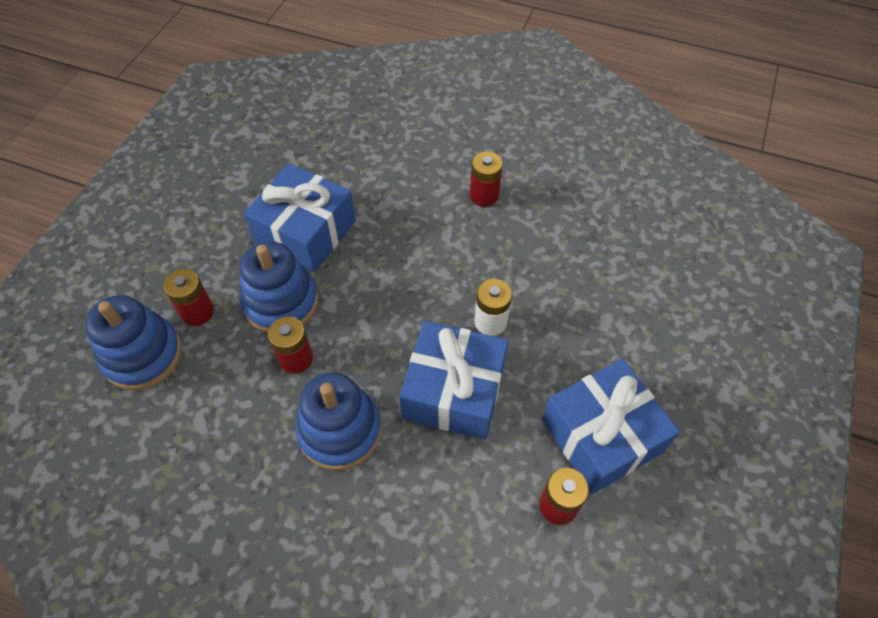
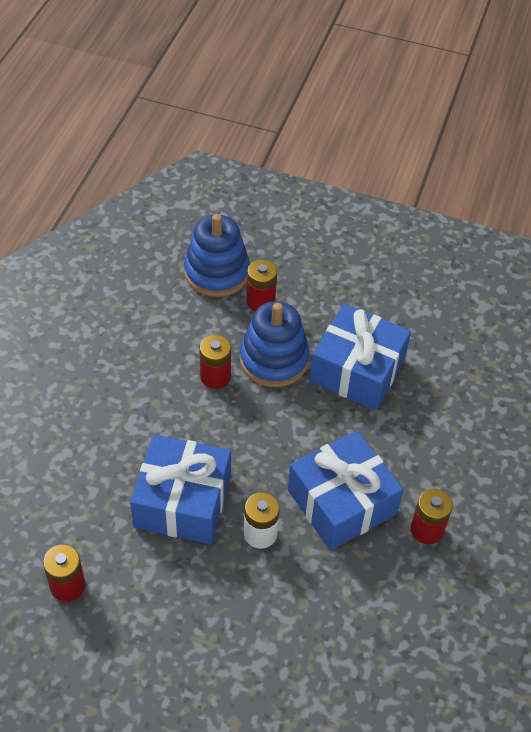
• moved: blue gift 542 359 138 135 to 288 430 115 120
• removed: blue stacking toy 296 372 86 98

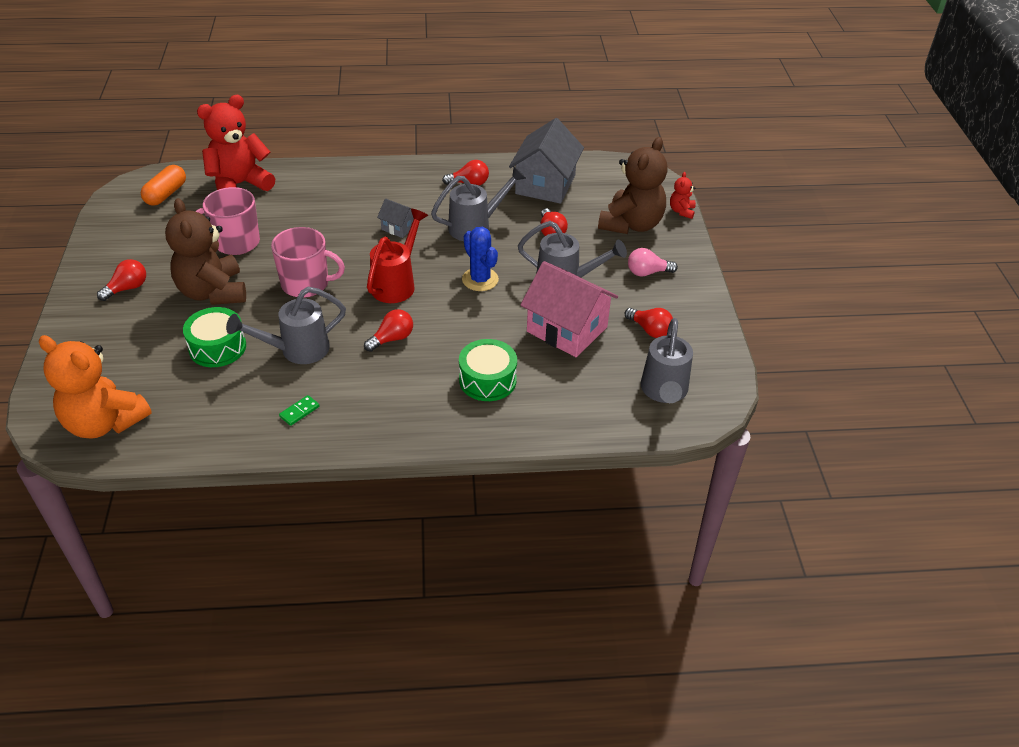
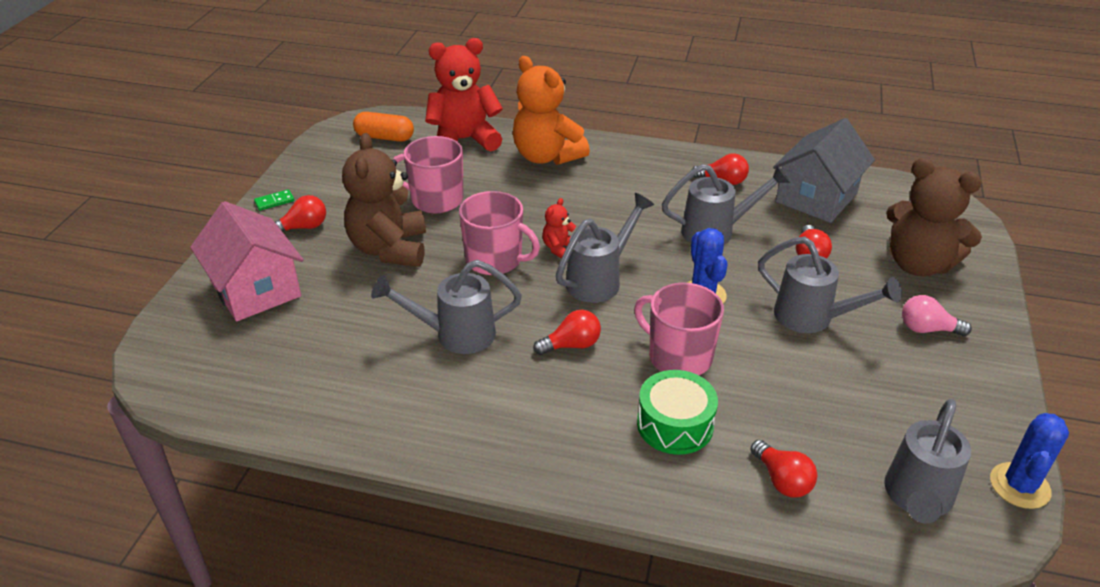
• moved: pink house 521 261 97 96 to 190 201 114 120
• moved: green domino 279 395 40 31 to 254 189 40 22
• turned: orange capsule 141 165 45 41 = 353 112 61 30 60 degrees clockwise
• moved: orange teddy bear 39 335 113 104 to 513 56 77 109
• moved: red teddy bear 670 172 26 47 to 542 198 34 61
• recoloured: red watering can 367 208 61 95 to grey watering can 556 193 98 110
• added: pink mug 634 282 90 93
• moved: red light bulb 625 308 48 30 to 750 440 67 58
• turned: brown teddy bear 598 137 70 97 = 886 158 96 119 75 degrees clockwise
• added: blue cactus 990 413 79 96
• removed: green drum 183 307 63 60
• removed: grey house 377 198 37 40

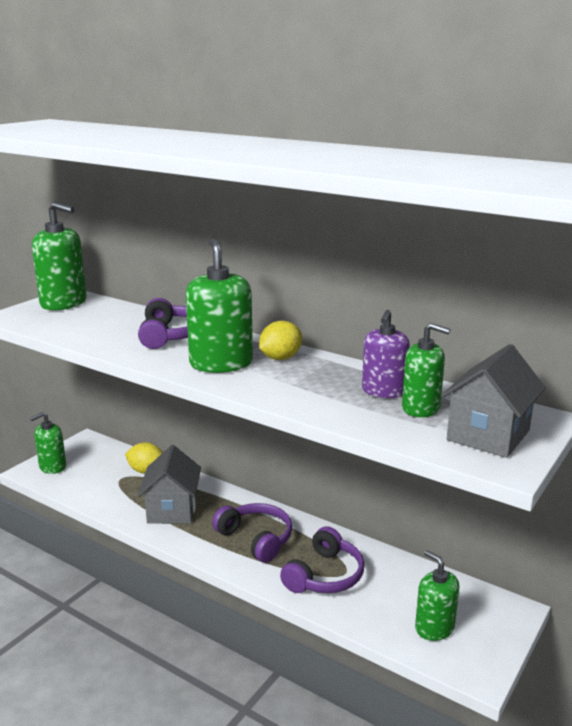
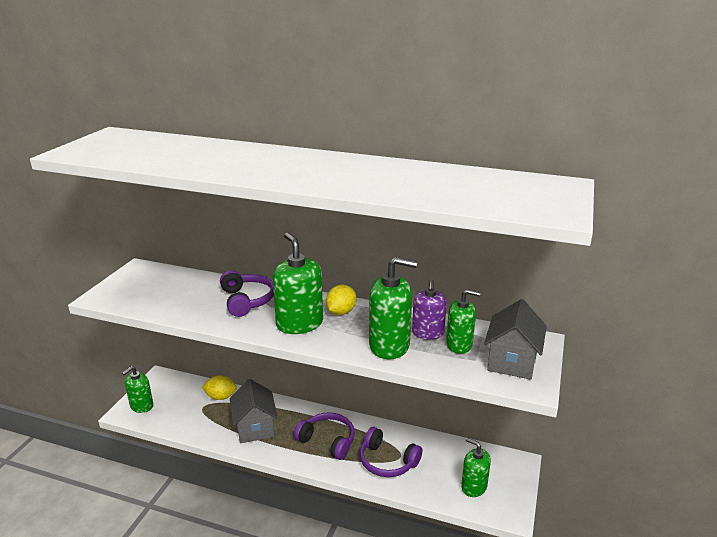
• turned: purple headphones 280 526 85 67 = 360 427 62 50 105 degrees clockwise
• moved: green soap dispenser 32 202 55 108 to 369 257 48 102

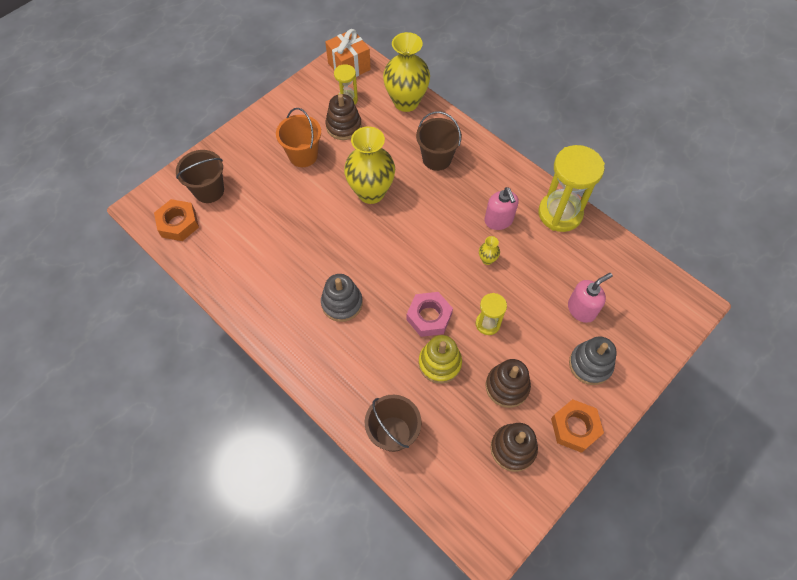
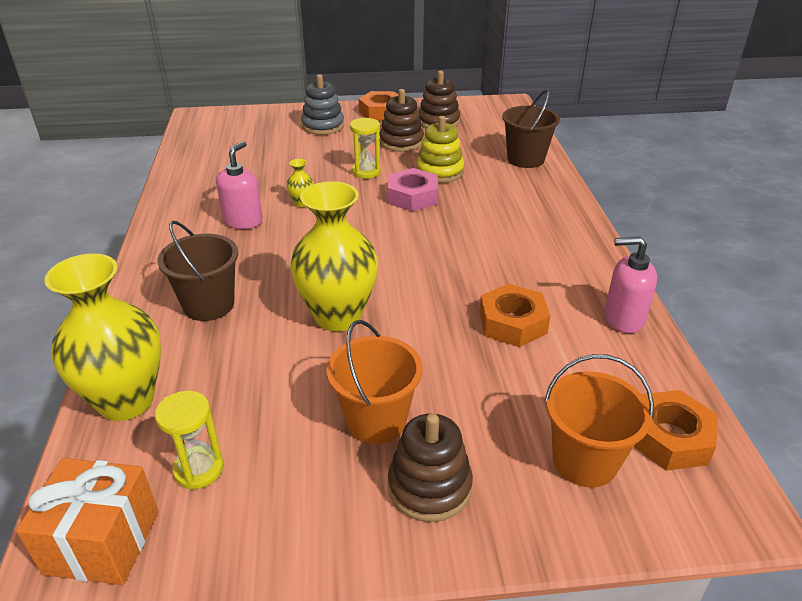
• moved: brown stacking toy 325 94 37 46 to 388 414 85 108
• added: orange nut 479 284 71 63
• recoloured: brown bucket 176 150 48 53 to orange bucket 545 354 109 133
• moved: pink soap dispenser 568 273 45 50 to 604 237 53 96
• removed: grey stacking toy 321 274 42 48
• removed: yellow hourglass 538 145 67 87

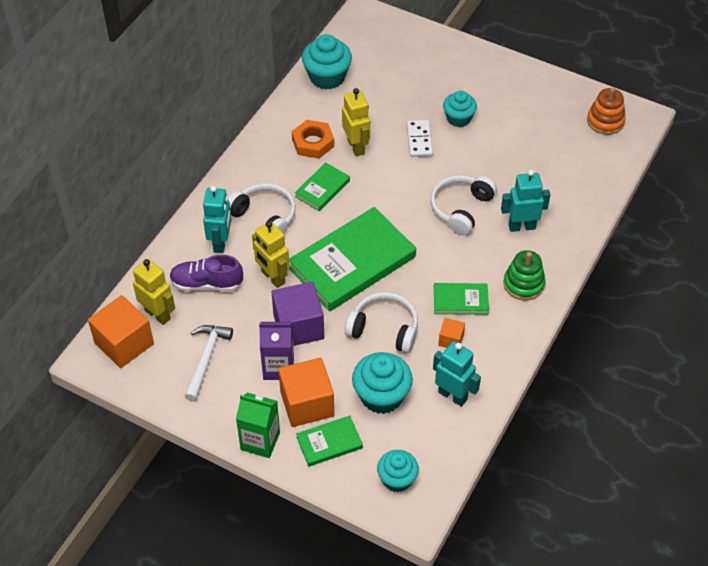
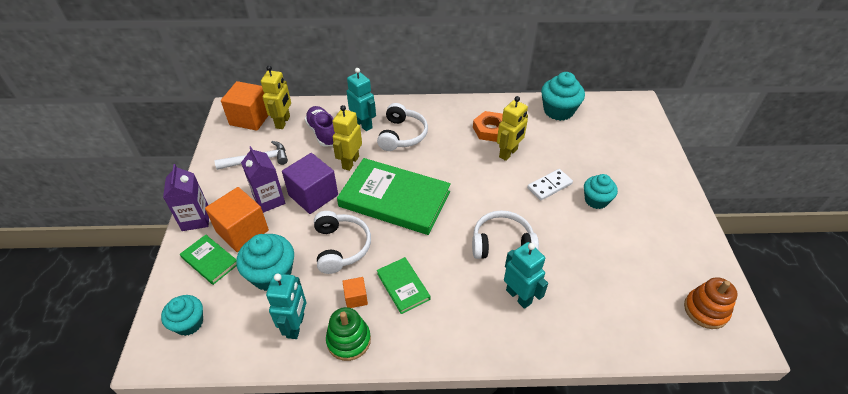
• recoloured: green carton 236 392 44 66 to purple carton 163 164 46 67
• moved: green stacking toy 503 250 43 51 to 326 307 45 54
• turned: turquoise robot 203 186 29 67 = 347 68 29 63 105 degrees counterclockwise
• removed: green book 295 162 55 49

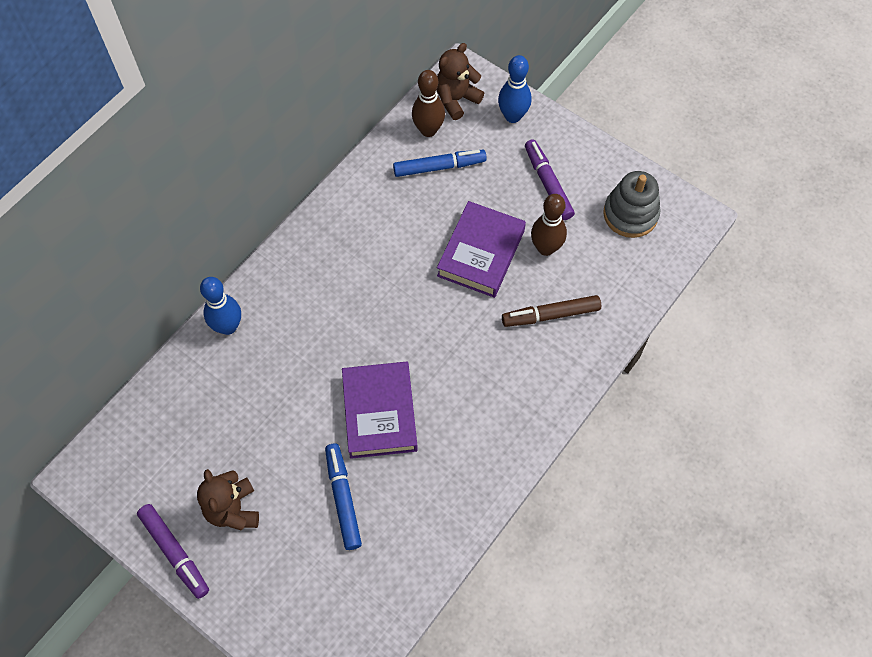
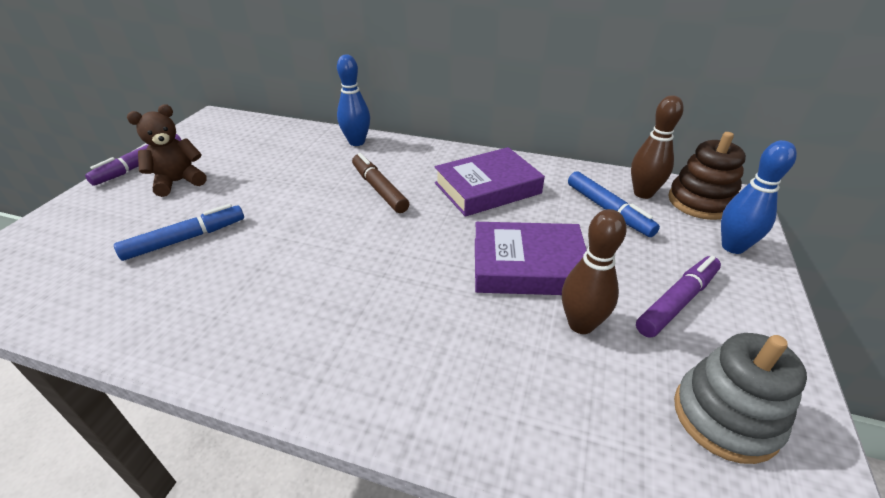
• moved: brown marker 502 295 99 32 to 352 153 57 60
• moved: purple book 342 361 76 98 to 435 147 110 70
• replaced: brown teddy bear 436 43 48 77 to brown stacking toy 668 132 78 88

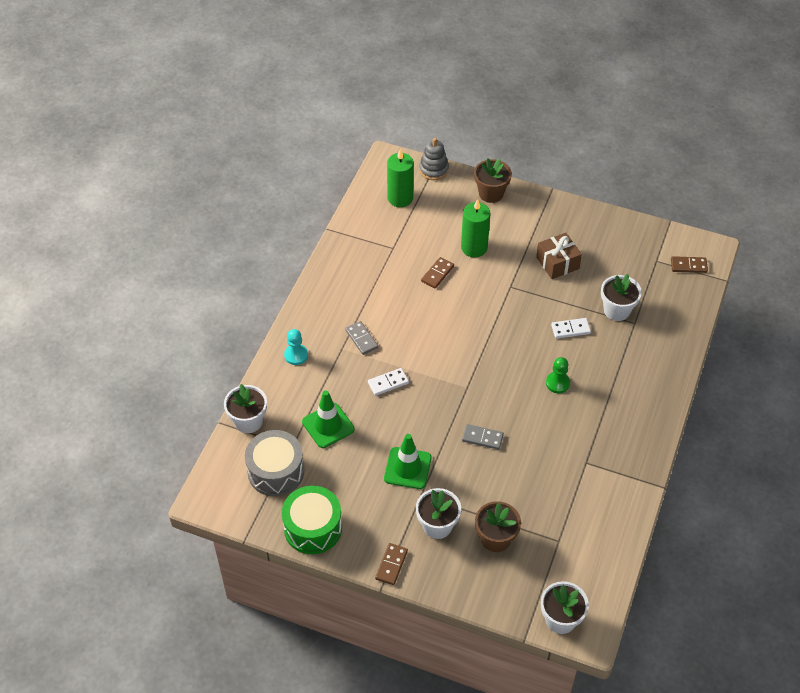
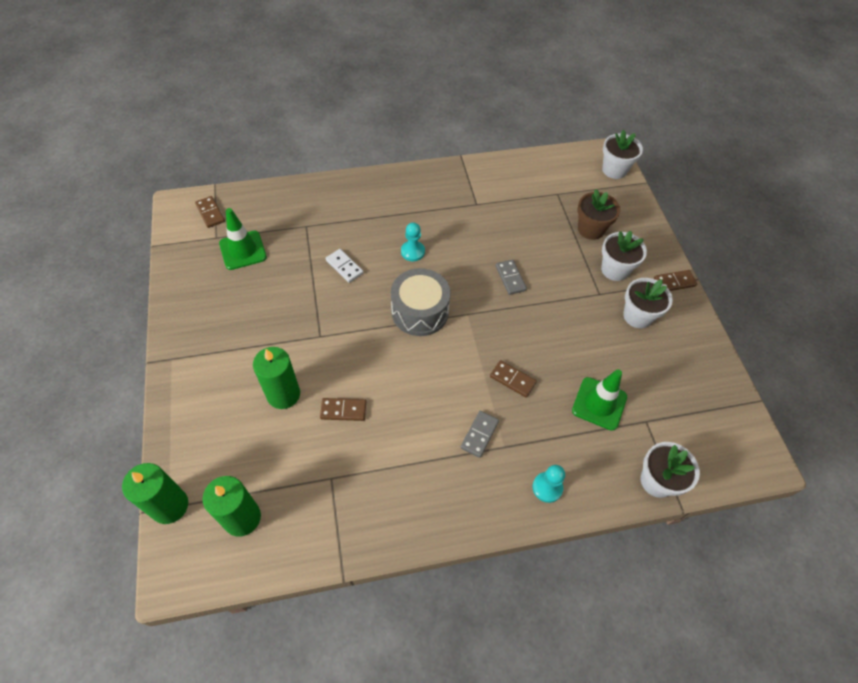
• replaced: grey stacking toy 419 138 30 42 to green candle 122 463 66 61
• moved: green traffic cone 384 434 47 55 to 219 208 48 62
• moved: grey drum 245 430 59 66 to 391 268 60 68
• recoloured: green pawn 546 357 24 36 to turquoise pawn 401 222 24 39
• recoloured: white domino 368 368 41 28 to brown domino 490 360 47 38
• moved: white flower pot 601 274 41 47 to 623 278 50 50
• removed: green drum 282 486 60 68
• removed: brown flower pot 474 158 38 45
• removed: brown gift 536 233 46 46

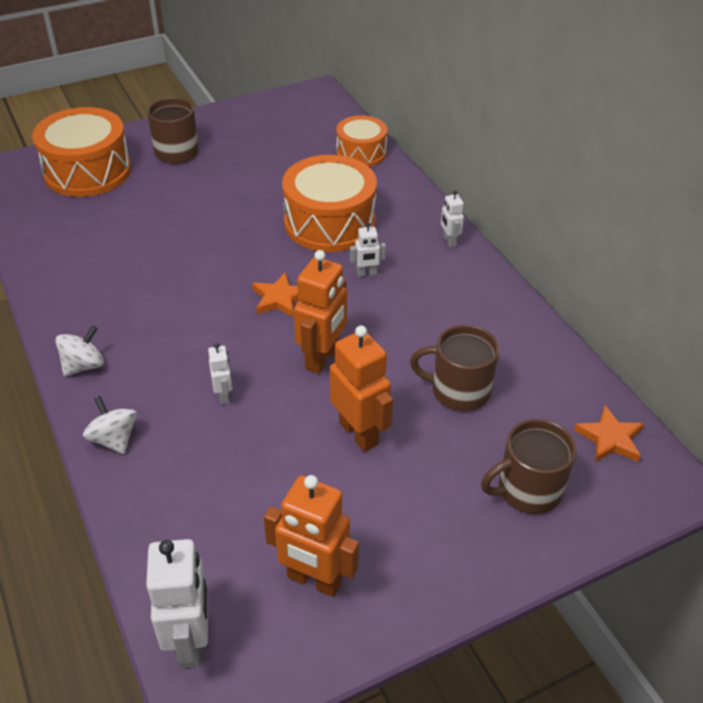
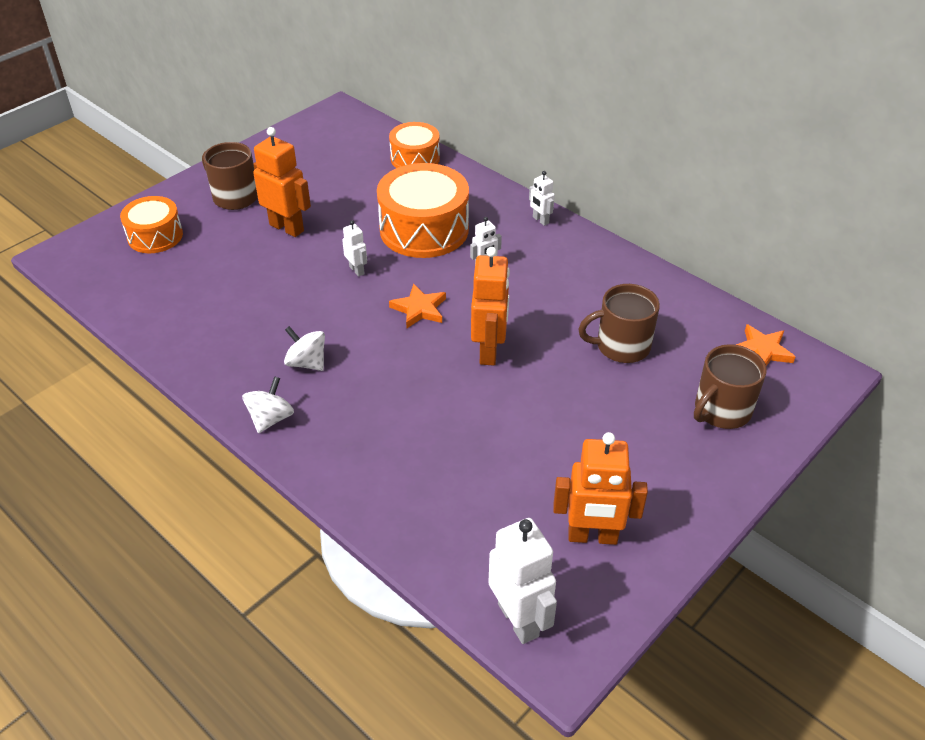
• resized: orange drum 32 107 99 90 = 120 196 63 57 x0.60
• moved: orange robot 330 326 63 126 to 253 127 58 110
• moved: white spinning top 83 396 54 58 to 284 326 41 45
• moved: white robot 208 343 25 61 to 342 220 25 57

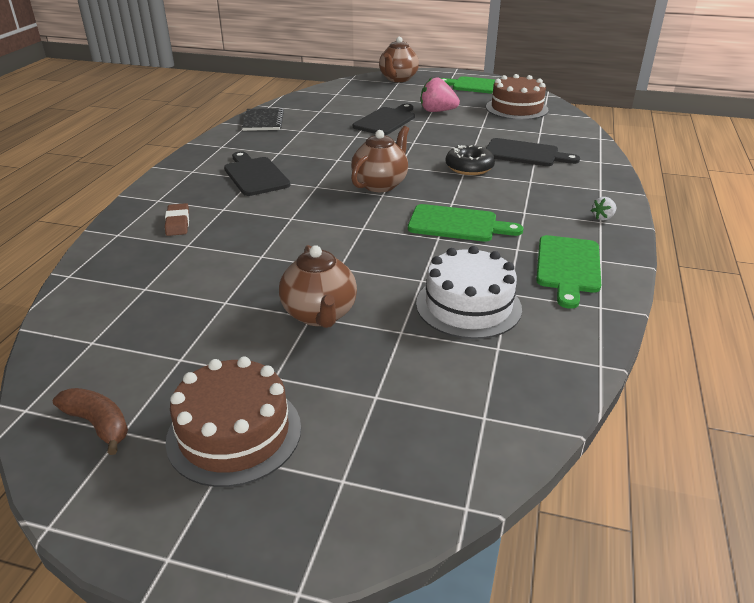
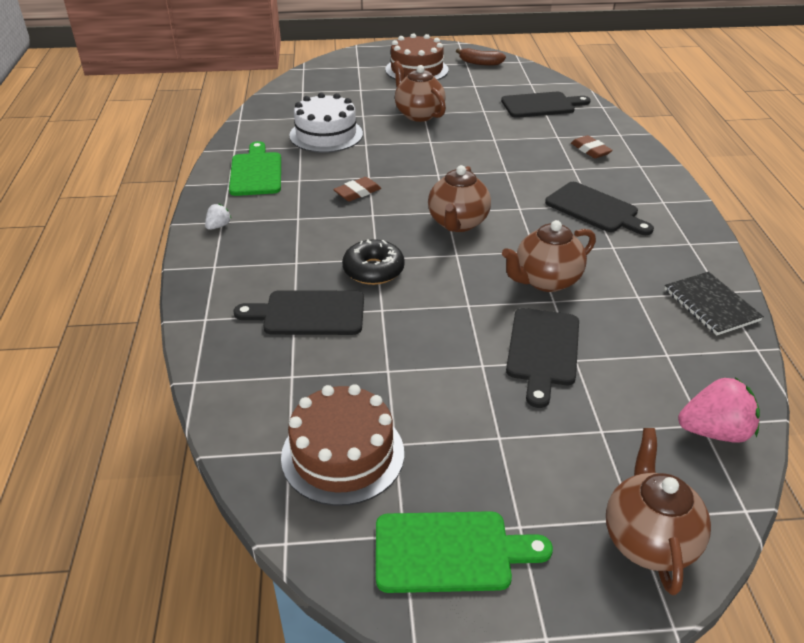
• replaced: green cutting board 408 204 115 38 to brown eraser 333 177 48 24
• added: black cutting board 501 92 90 26
• added: brown teapot 502 220 94 72
• moved: pink strawberry 421 77 39 35 to 678 377 82 66

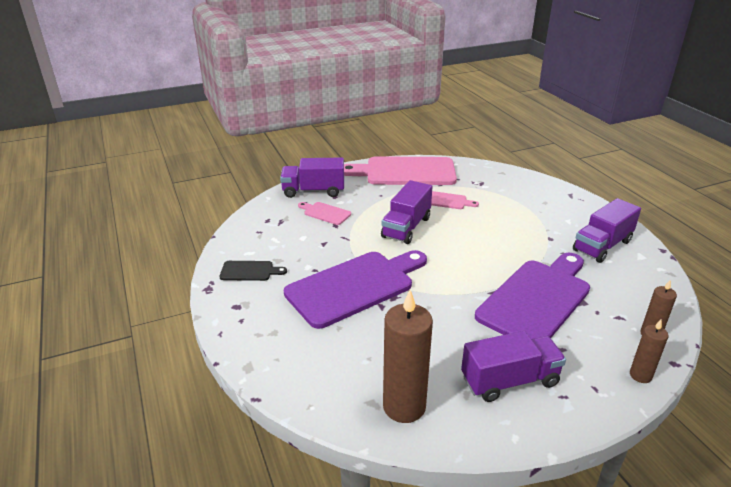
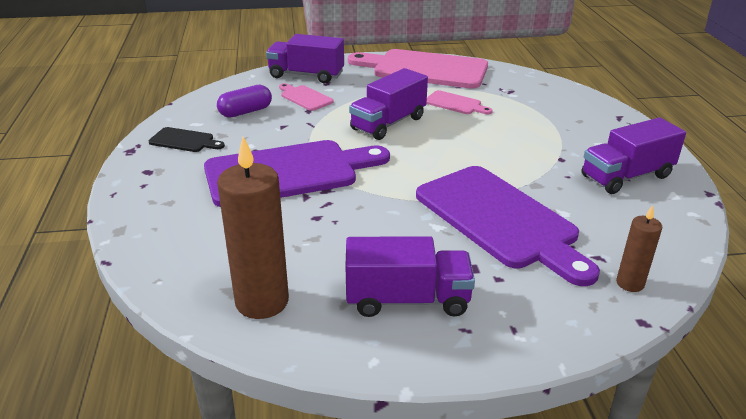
• added: purple capsule 217 85 55 33
• turned: purple cutting board 475 253 115 86 = 416 166 184 120 90 degrees clockwise
• removed: brown candle 630 320 38 63

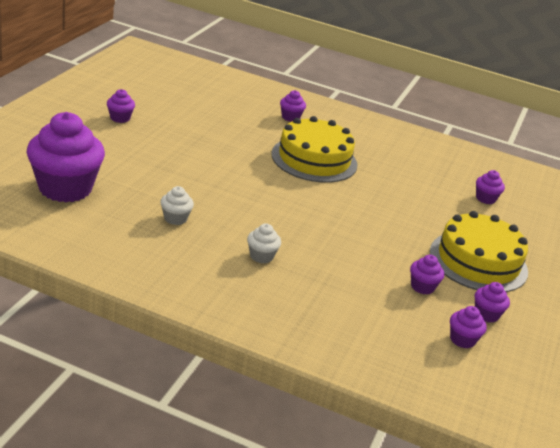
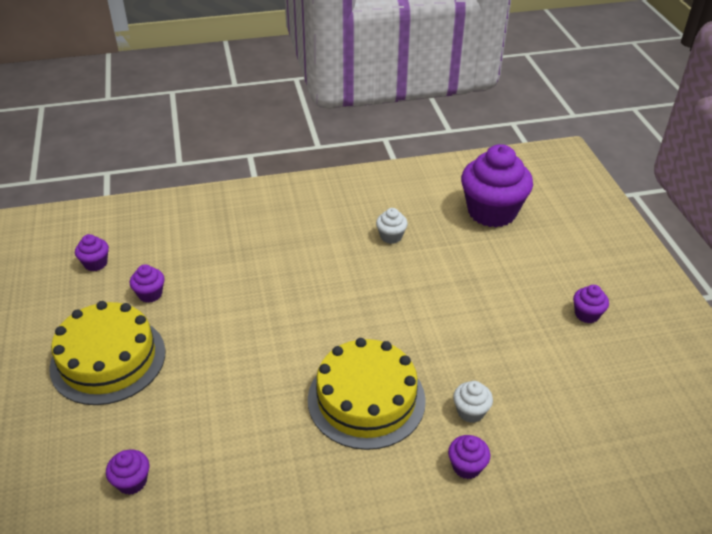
• moved: white cupcake 247 223 34 40 to 453 381 40 42
• removed: purple cupcake 475 282 35 41

